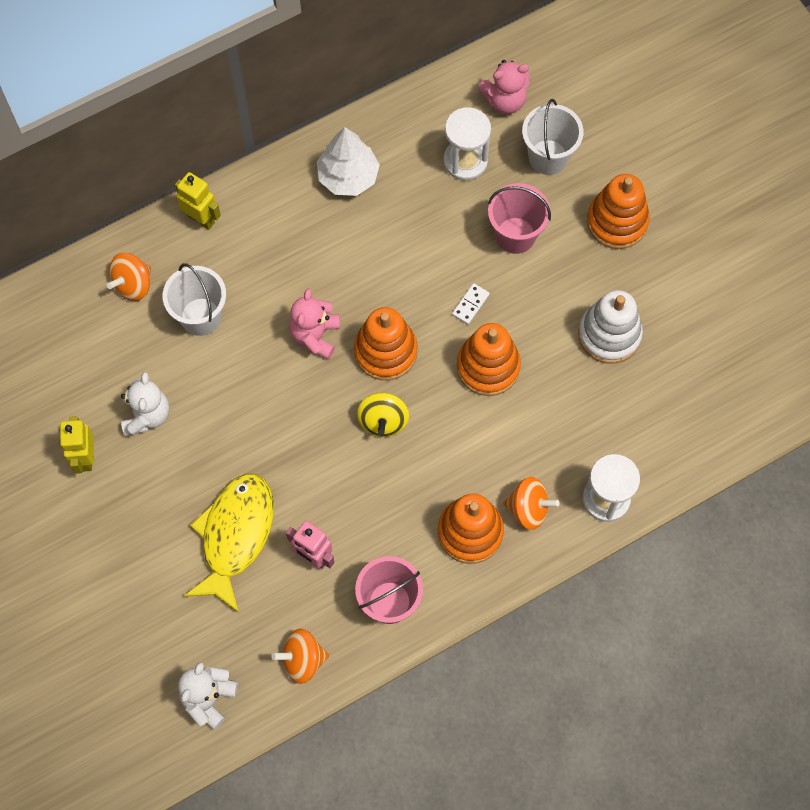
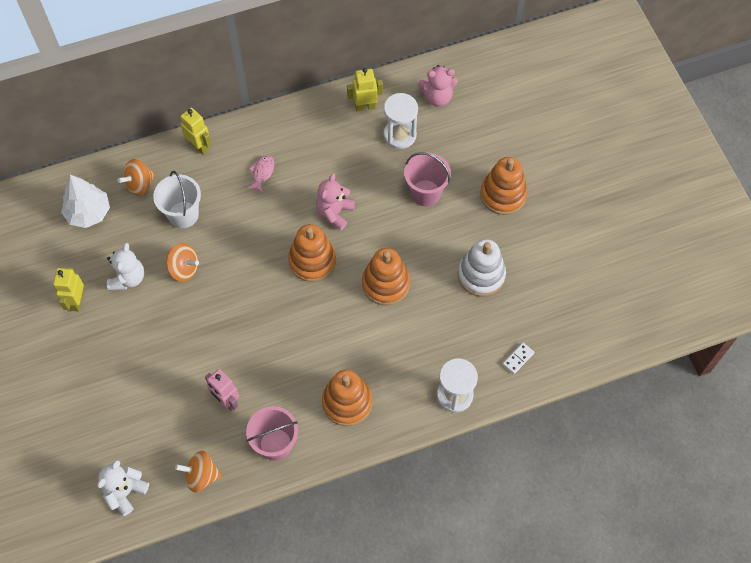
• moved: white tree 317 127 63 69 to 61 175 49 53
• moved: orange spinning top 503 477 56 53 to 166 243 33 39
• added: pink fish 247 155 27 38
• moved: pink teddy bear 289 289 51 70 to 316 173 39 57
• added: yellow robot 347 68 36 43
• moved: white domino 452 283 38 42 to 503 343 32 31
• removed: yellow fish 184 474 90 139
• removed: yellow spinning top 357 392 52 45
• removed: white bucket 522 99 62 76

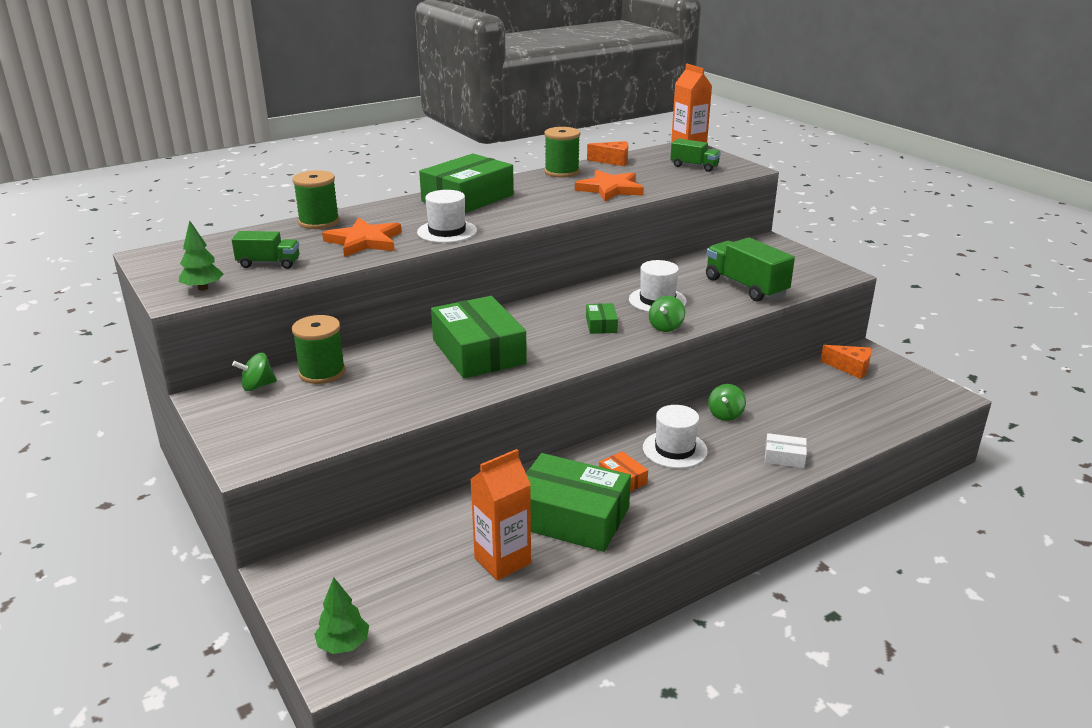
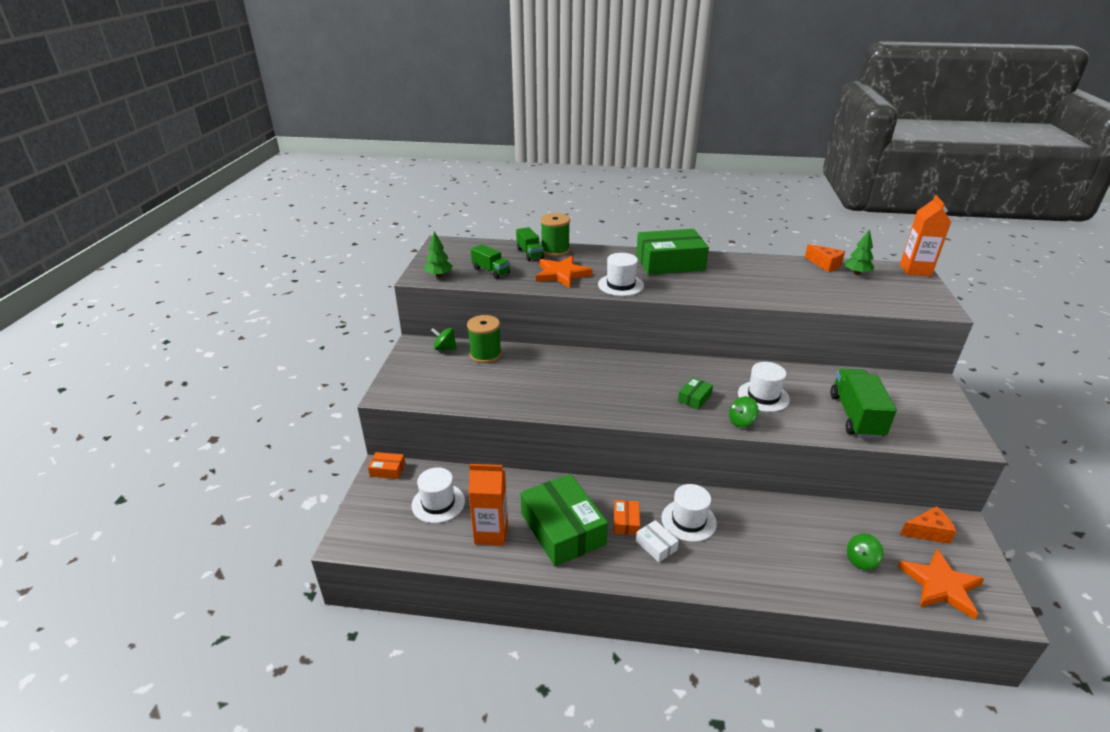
• added: orange box 368 452 37 27
• added: white hat 412 467 53 56
• moved: green truck 670 139 51 33 to 516 227 28 34
• moved: white box 765 433 42 35 to 636 520 43 42
• moved: green tree 314 577 55 77 to 845 229 30 46
• moved: green spinning top 708 384 38 37 to 847 533 37 37
• moved: orange star 575 170 69 31 to 898 549 86 71
• turned: orange cheese 821 345 50 34 = 900 506 56 38 75 degrees counterclockwise
• removed: green box 431 296 96 82
• removed: green spool 544 127 36 50

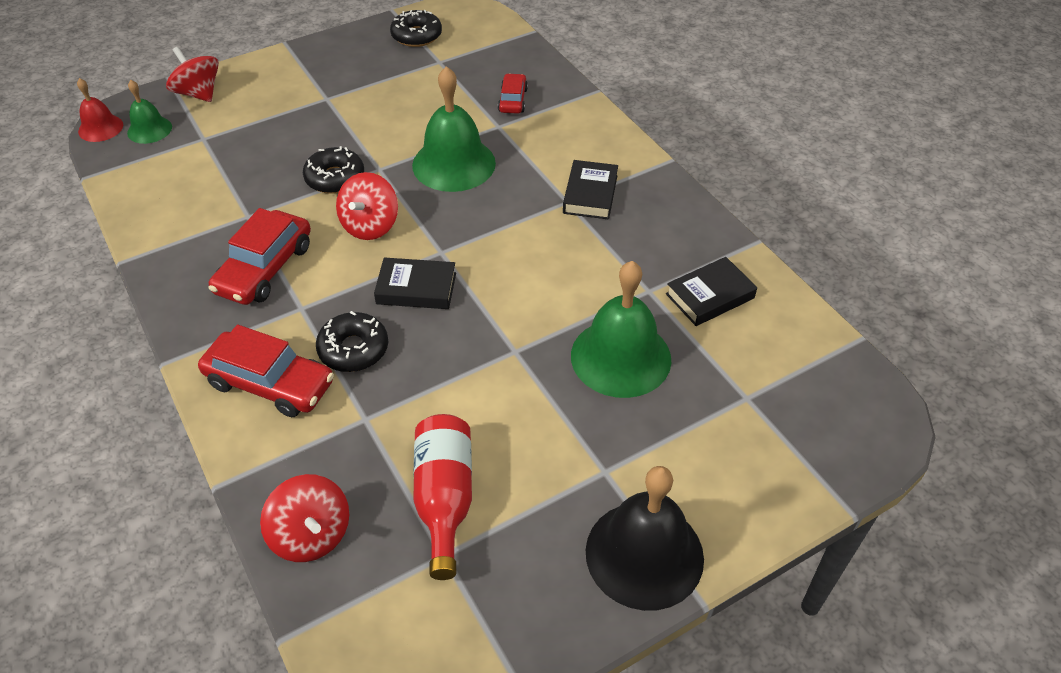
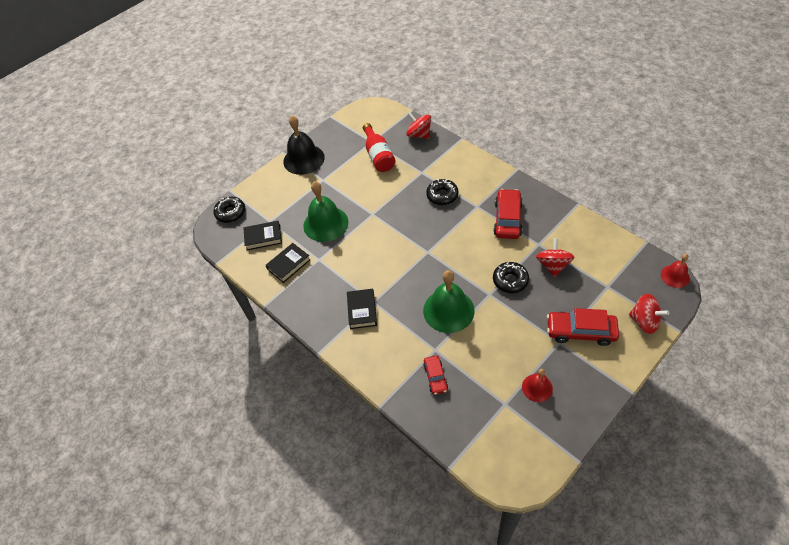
• moved: black donut 390 10 52 37 to 213 197 32 26
• moved: black book 374 258 82 51 to 243 221 39 29
• added: red bell 522 369 31 33
• moved: red spinning top 336 172 62 68 to 536 238 38 39
• moved: red car 198 325 136 92 to 547 308 72 38
• removed: green bell 127 80 45 64

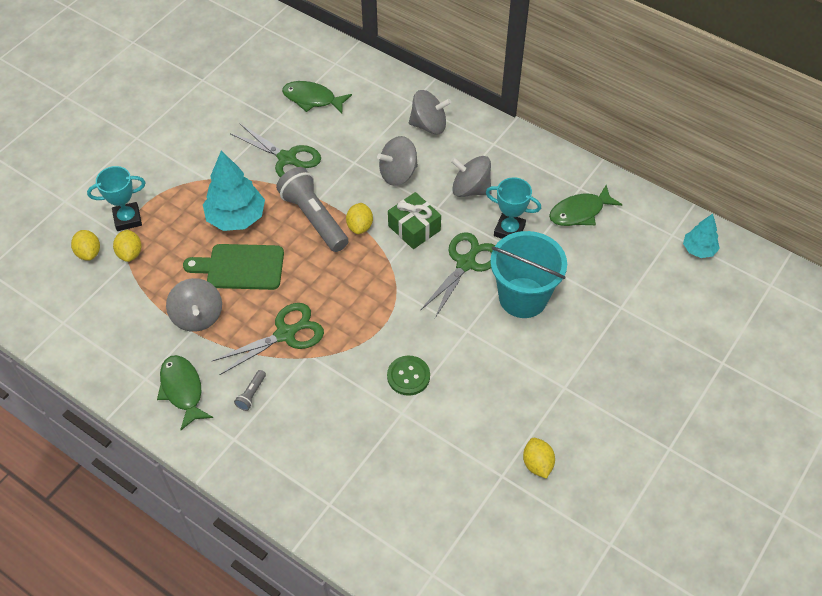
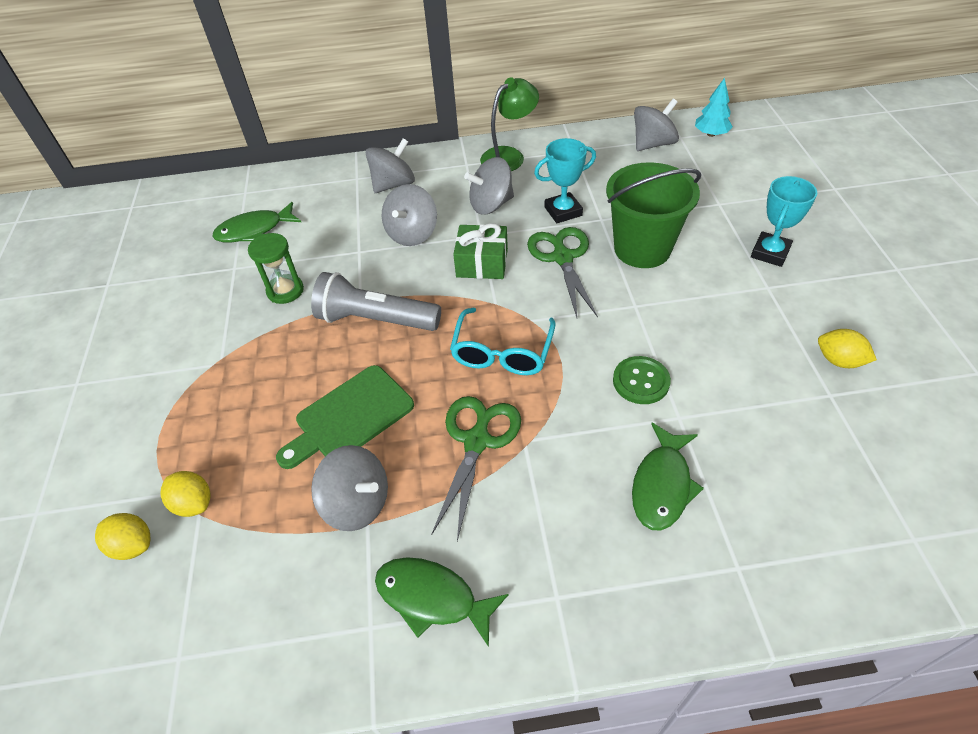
• replaced: green scissors 230 124 91 54 to green hourglass 248 233 56 71
• added: turquoise glasses 450 308 106 67
• added: green lamp 480 77 59 94
• recoloured: turquoise bucket 490 231 77 87 to green bucket 606 162 95 106
• moved: green fish 549 185 73 41 to 632 423 72 108
• added: grey spinning top 634 99 45 52
• moved: turquoise trophy 87 166 59 65 to 751 176 66 91
• removed: turquoise tree 203 151 62 80
• removed: grey flashlight 234 370 32 41
• removed: yellow lemon 346 203 27 31

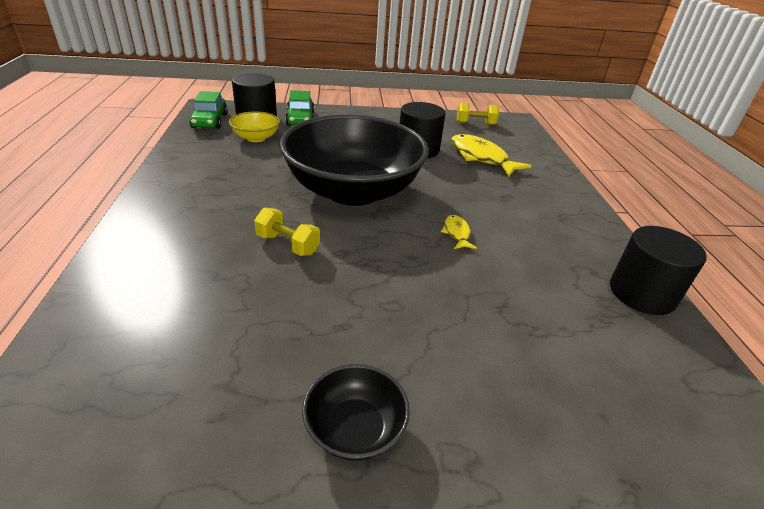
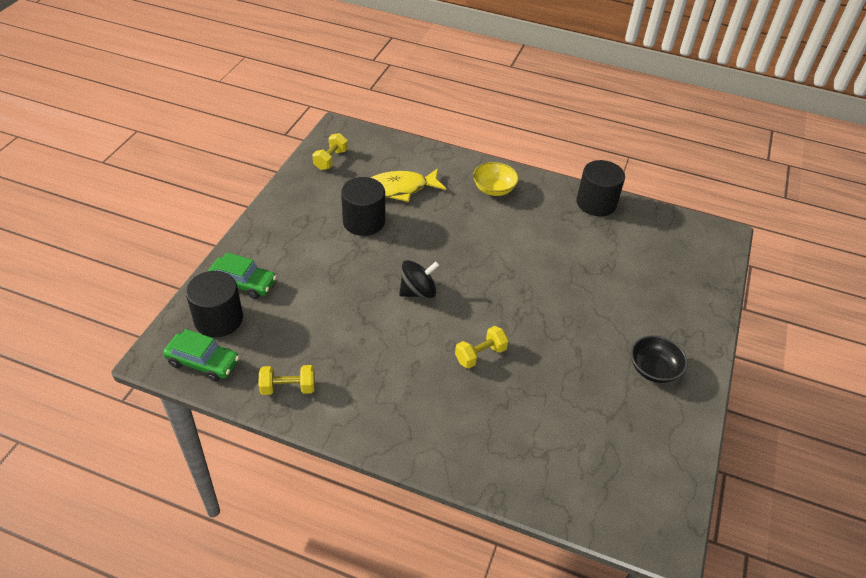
• added: yellow dumbbell 259 365 56 30
• replaced: black bowl 279 114 150 92 to black spinning top 399 260 40 38
• moved: yellow bowl 229 111 51 31 to 473 162 46 34
• removed: yellow fish 441 215 36 34

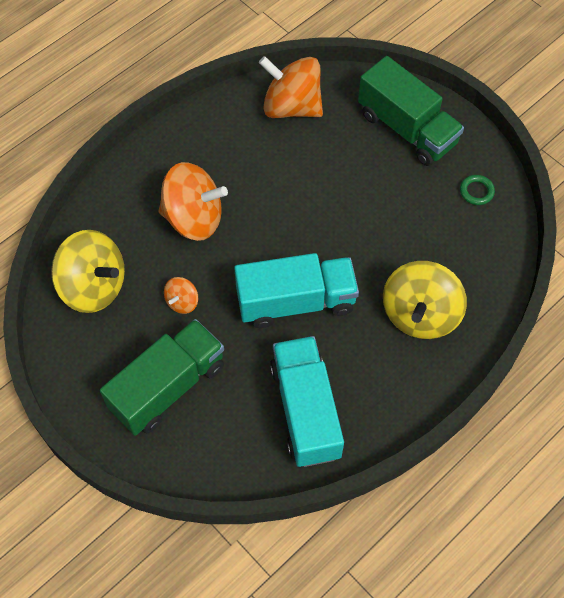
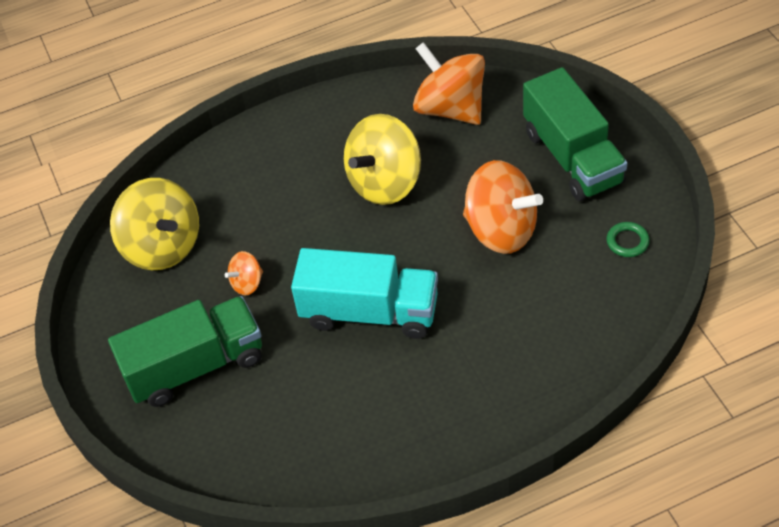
• moved: yellow spinning top 383 261 84 78 to 344 114 77 91
• moved: orange spinning top 159 162 69 79 to 463 160 80 94
• removed: turquoise truck 270 336 74 131

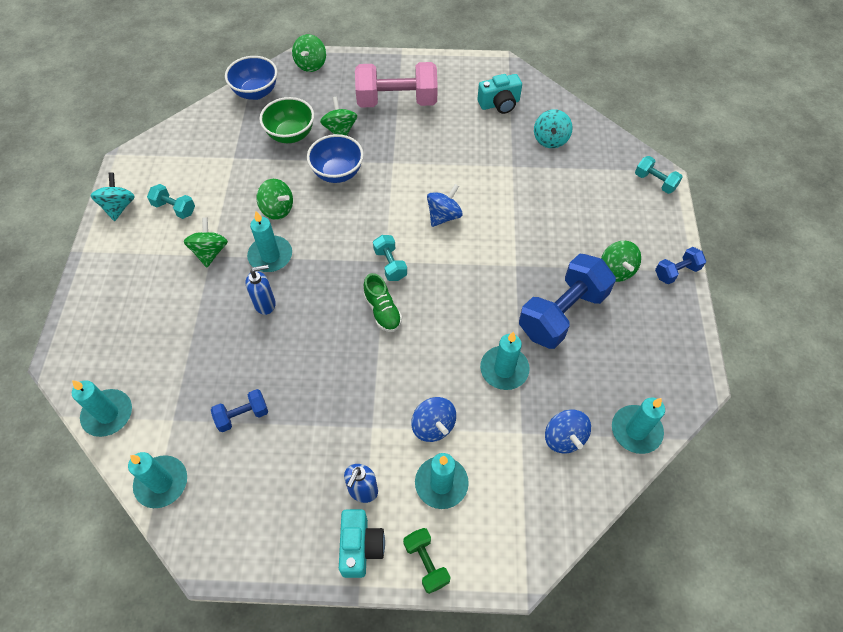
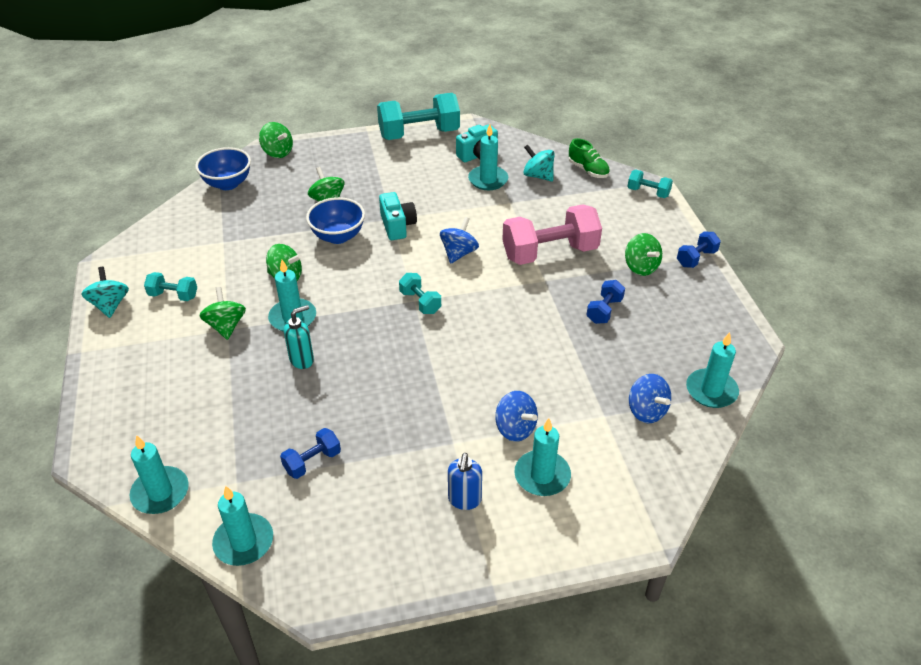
• turned: green spinning top 292 34 34 38 = 259 122 34 36 45 degrees counterclockwise
• recoloured: blue soap dispenser 246 265 30 50 to turquoise soap dispenser 284 305 30 64
• added: turquoise dumbbell 377 93 83 47
• moved: turquoise camera 339 509 46 69 to 379 192 38 48
• moved: turquoise candle 480 332 50 58 to 468 124 40 66
• moved: pink dumbbell 355 62 83 46 to 502 204 100 61
• turned: turquoise spinning top 534 109 38 39 = 523 145 32 37 135 degrees clockwise
• moved: green shoe 363 273 39 59 to 569 138 41 40
• resized: blue dumbbell 519 254 97 95 = 587 280 38 44 x0.49
• removed: green bowl 259 97 55 46
• removed: green dumbbell 403 528 48 66

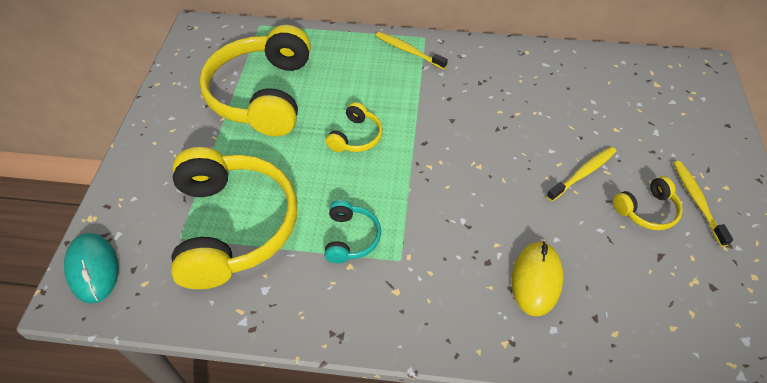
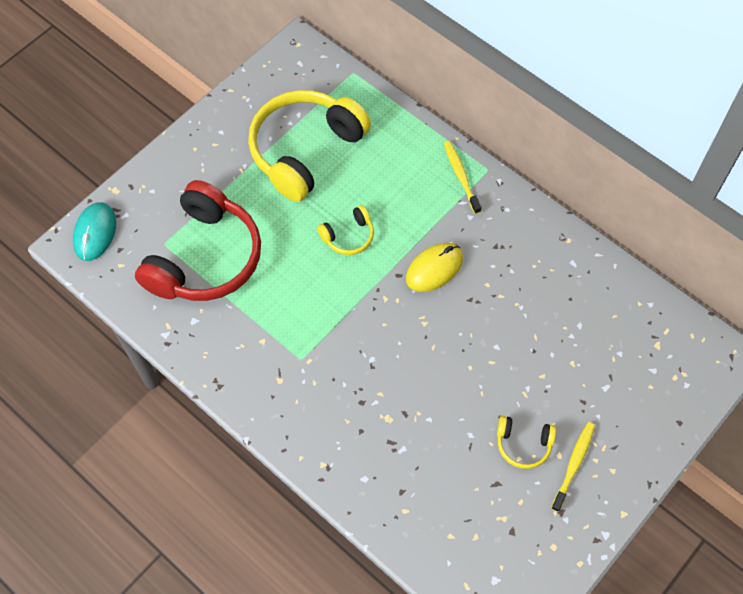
• recoloured: yellow headphones 171 147 126 142 to red headphones 135 180 126 121
• moved: yellow mouse 511 241 52 75 to 406 243 57 49
• removed: turquoise headphones 324 200 57 64
• removed: yellow toothbrush 546 147 71 54

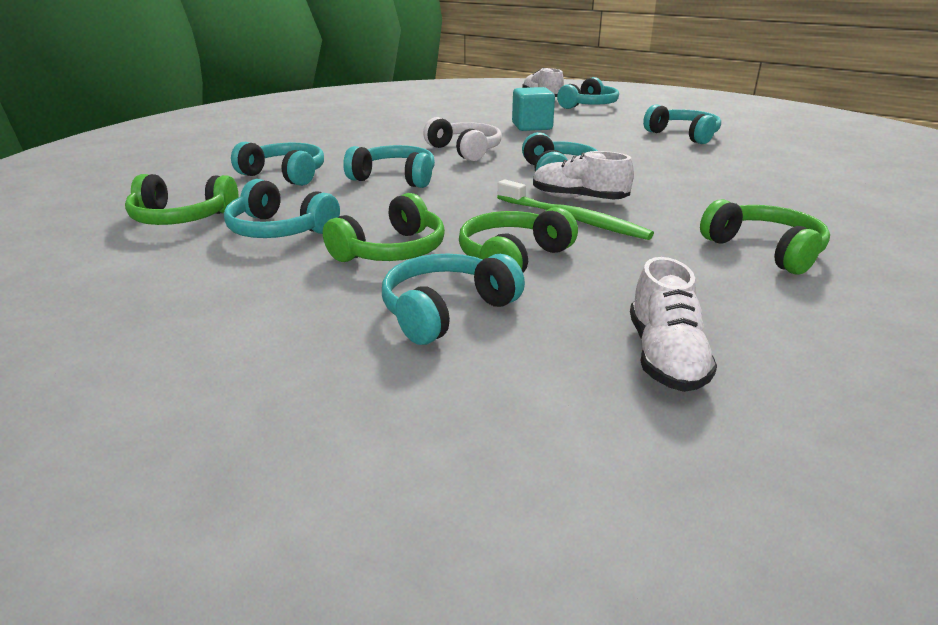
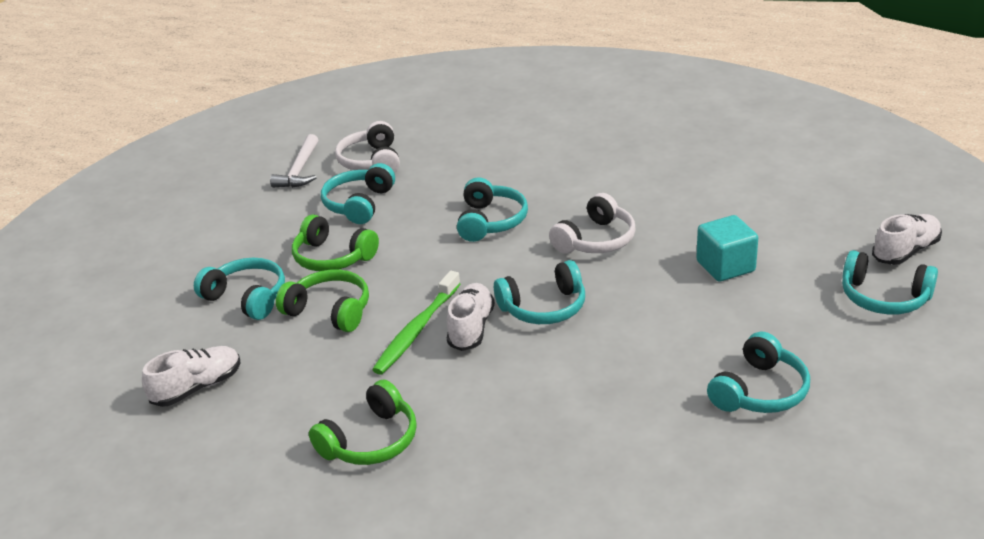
• turned: white shoe 630 257 87 135 = 142 346 99 61 150 degrees clockwise
• added: white hammer 270 134 49 54
• recoloured: green headphones 125 174 114 51 to white headphones 335 121 65 52
• removed: turquoise headphones 231 142 93 44

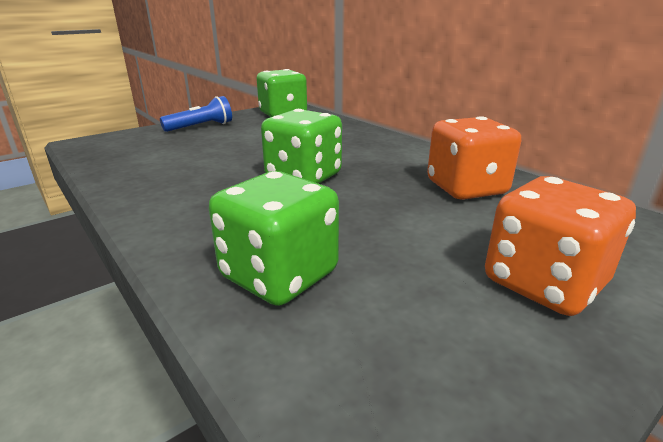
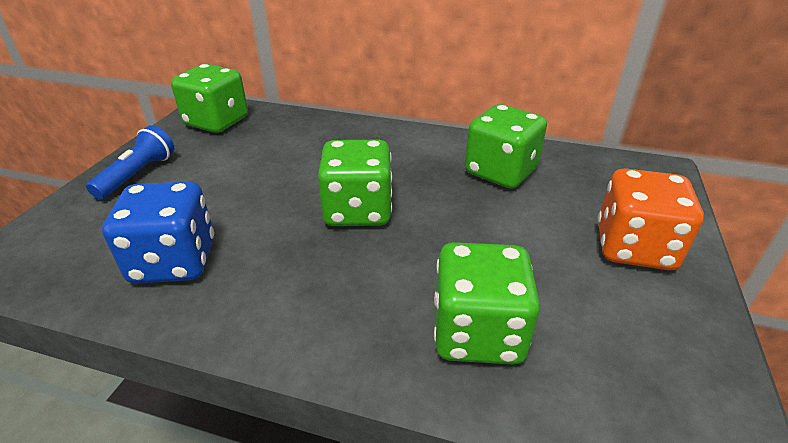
• added: blue dice 102 181 112 103
• recoloured: orange dice 427 116 94 84 to green dice 465 104 82 85

